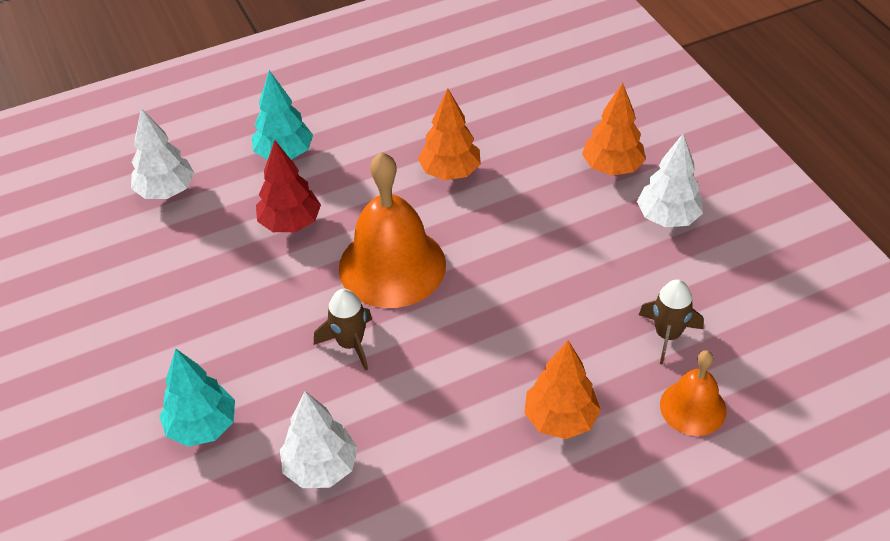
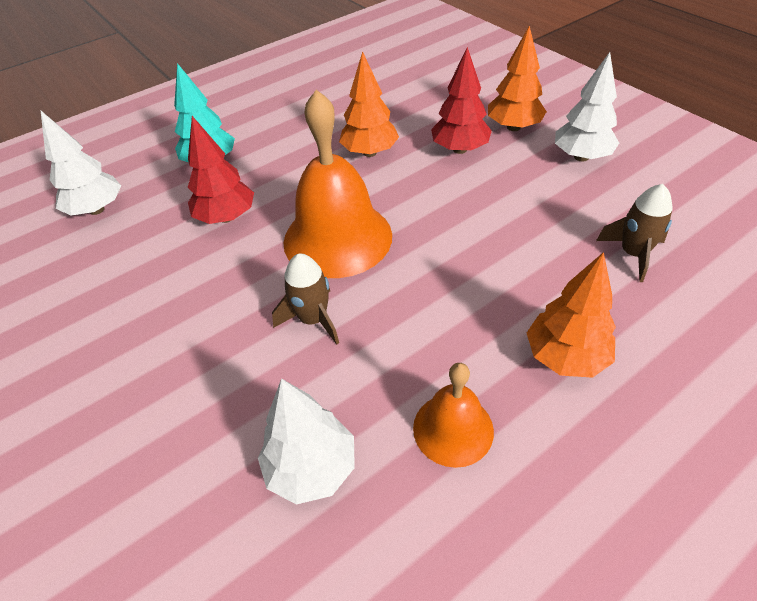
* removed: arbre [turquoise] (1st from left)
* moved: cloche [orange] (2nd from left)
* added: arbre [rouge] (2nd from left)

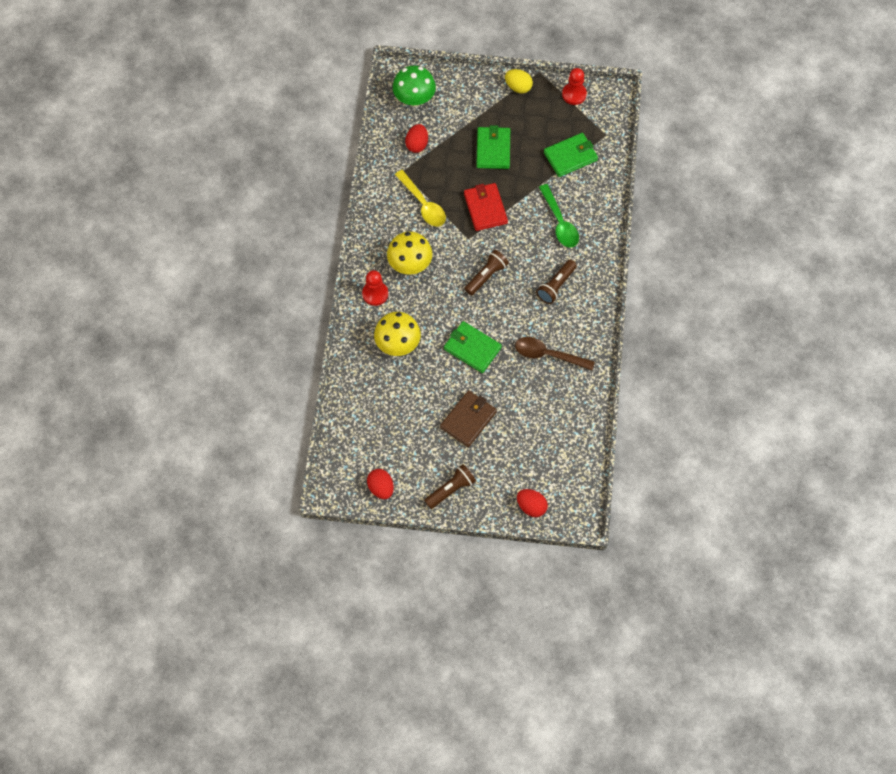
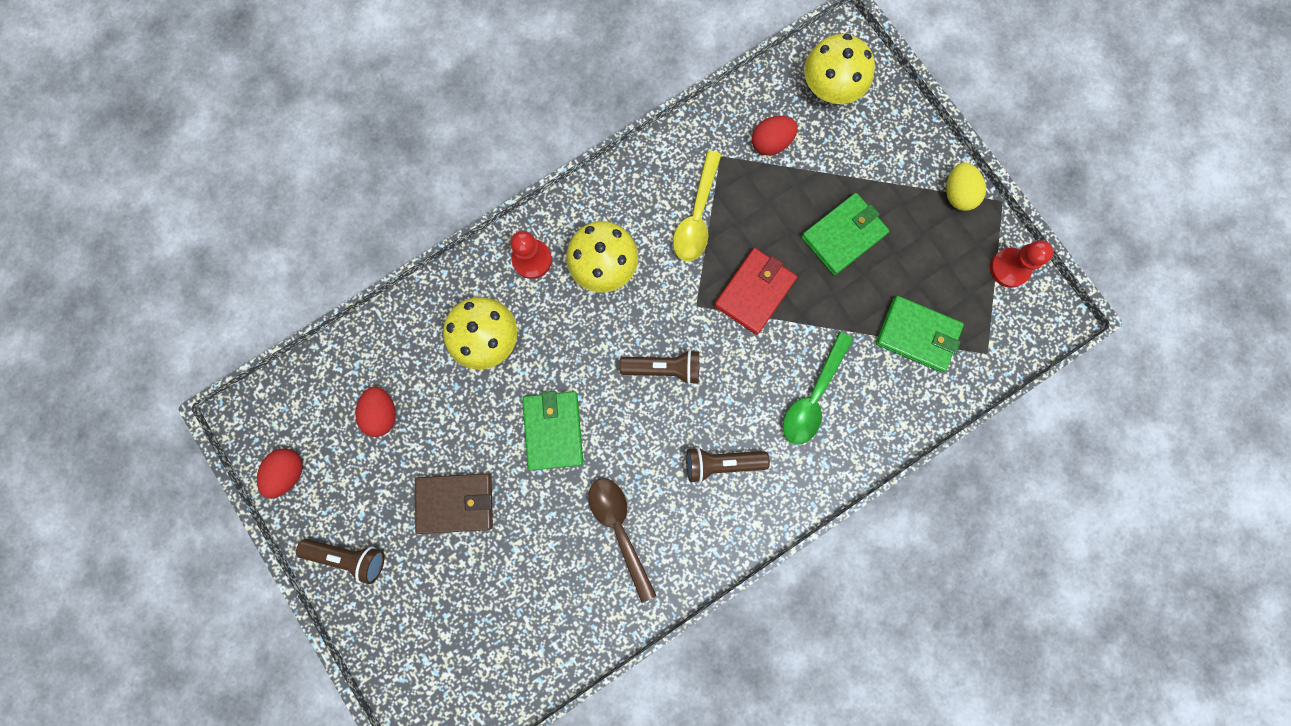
* recoloured: champignon [vert] to champignon [jaune] (3rd from left)
* moved: œuf [rouge] (3rd from left in the first image) to œuf [rouge] (2nd from left)

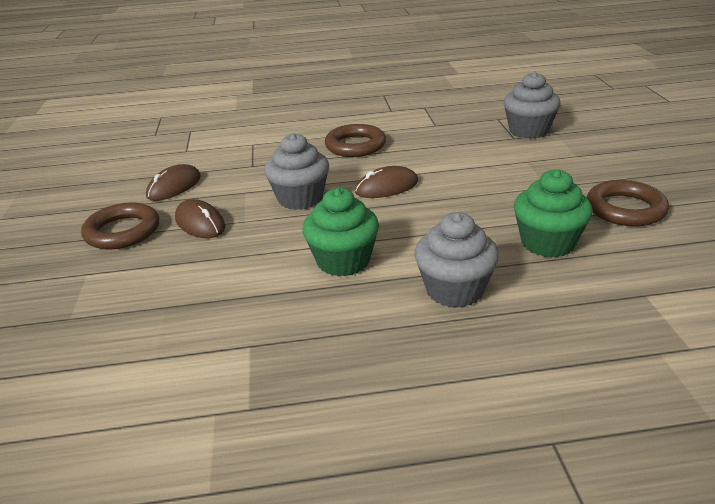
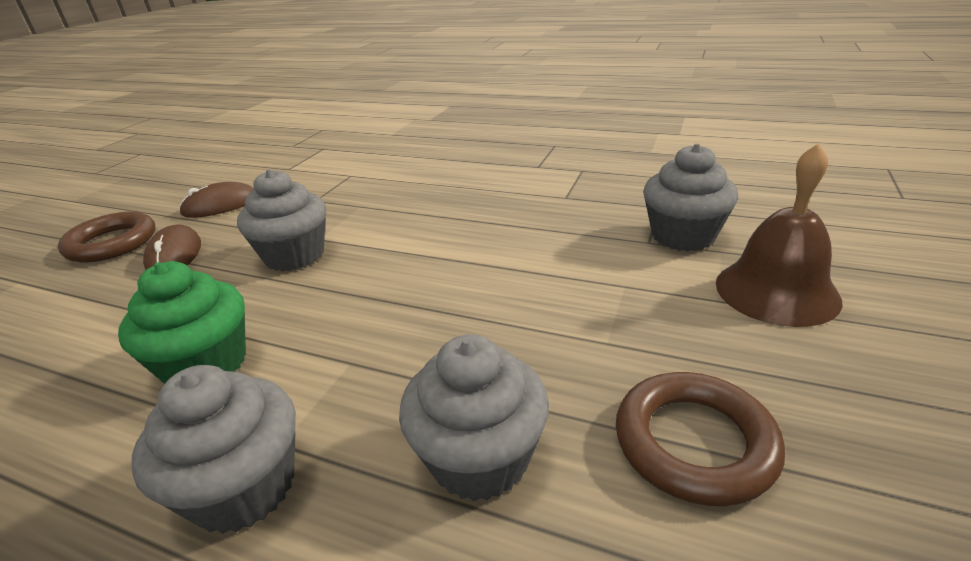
* removed: anneau [marron] (2nd from left)
* removed: souris [marron] (3rd from left)
* recoloured: muffin [vert] (2nd from left) to muffin [gris] (3rd from left)
* added: cloche [marron]

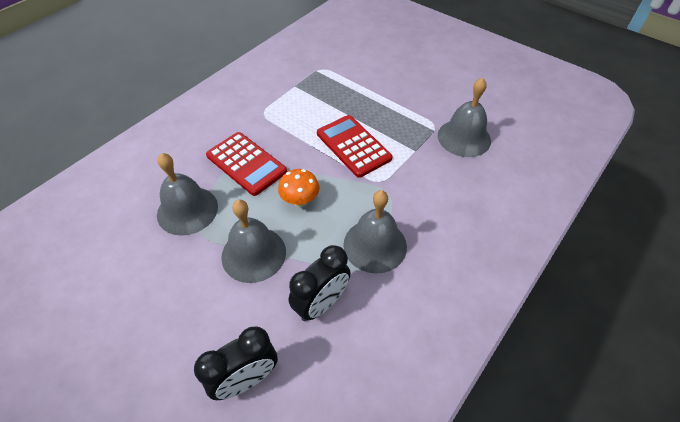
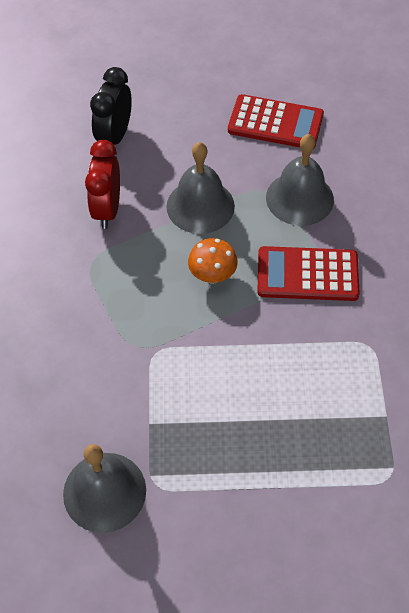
* moved: calculatrice [rouge] (2nd from left in the first image) to calculatrice [rouge] (1st from left)
* removed: cloche [gris] (3rd from left)
* recoloured: réveil [noir] (2nd from left) to réveil [rouge]

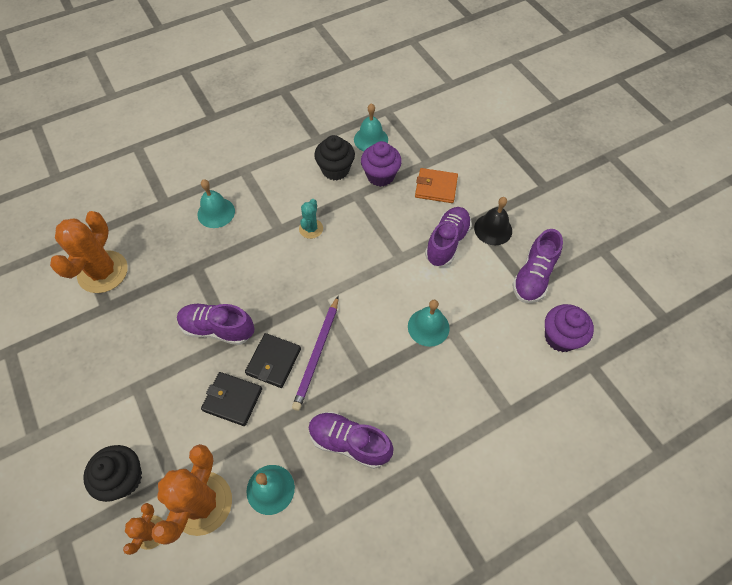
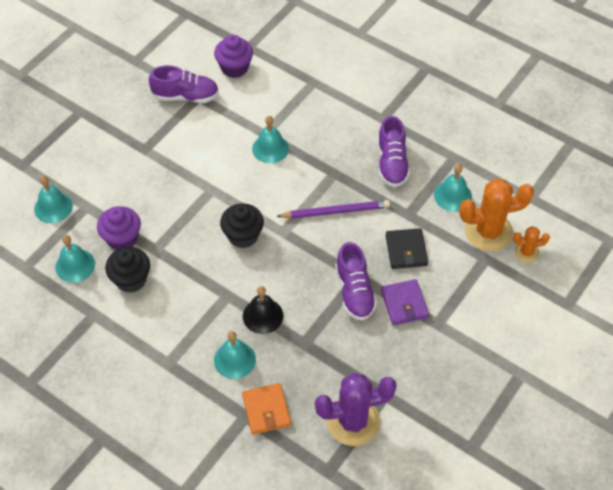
* moved: portefeuille [orange]
* moved: cloche [noir]
* removed: cactus [turquoise]
* removed: chaussure [violet] (3rd from left)
* recoloured: cactus [orange] (1st from left) to cactus [violet]
* removed: portefeuille [noir] (2nd from left)
* moved: muffin [noir] (1st from left in the first image) to muffin [noir] (2nd from left)
* added: cloche [turquoise] (1st from left)
* added: portefeuille [violet]

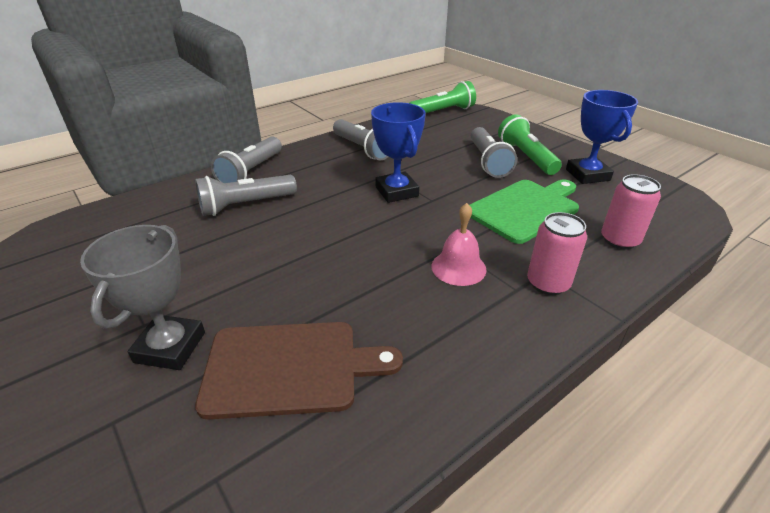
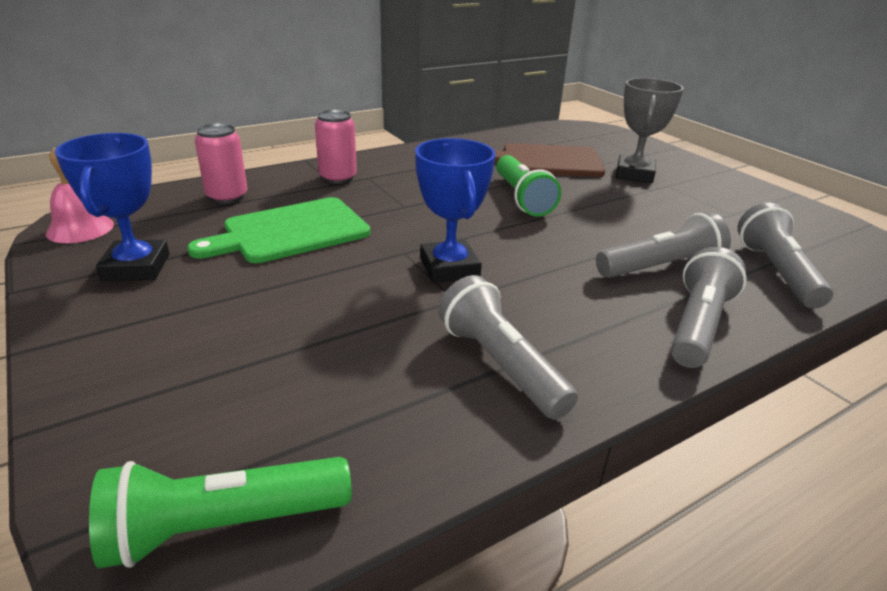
* moved: lampe de poche [vert] (2nd from left)
* moved: lampe de poche [gris] (4th from left)
* moved: cloche [rose]

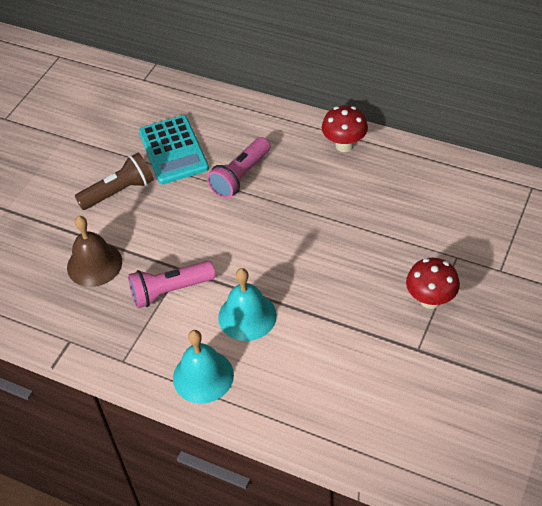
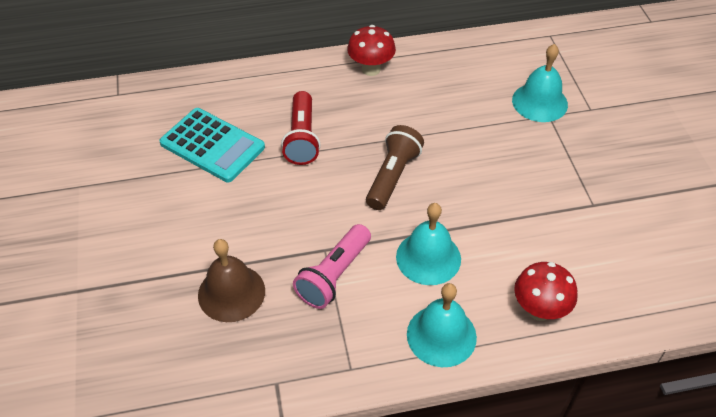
* recoloured: lampe de poche [rose] (2nd from left) to lampe de poche [rouge]
* moved: lampe de poche [marron]
* moved: champignon [rouge] (2nd from left)
* added: cloche [turquoise] (3rd from left)

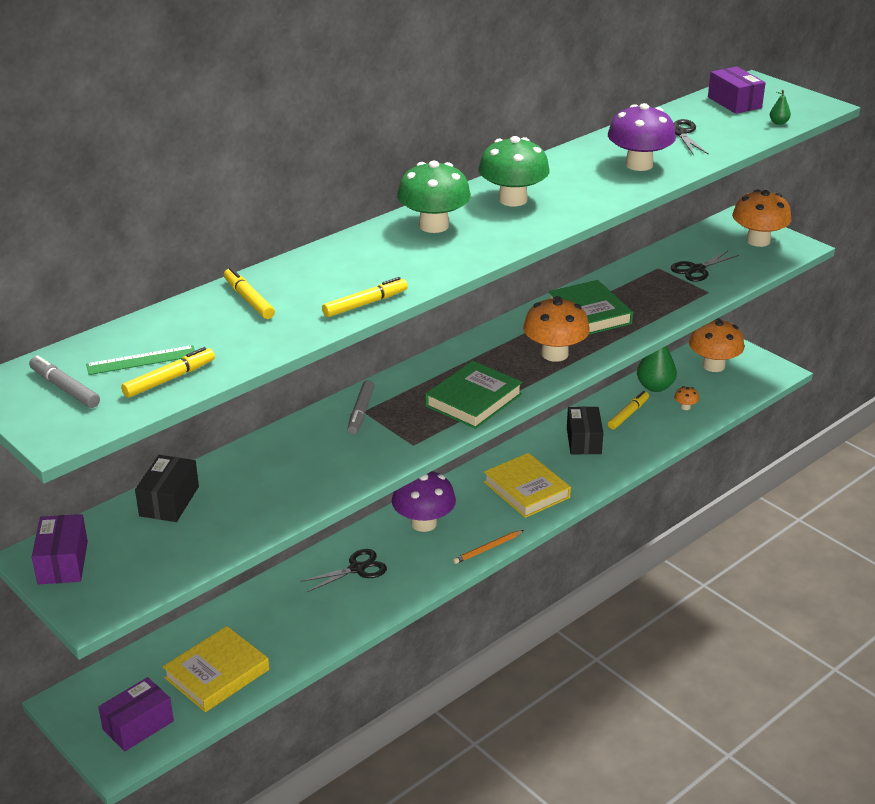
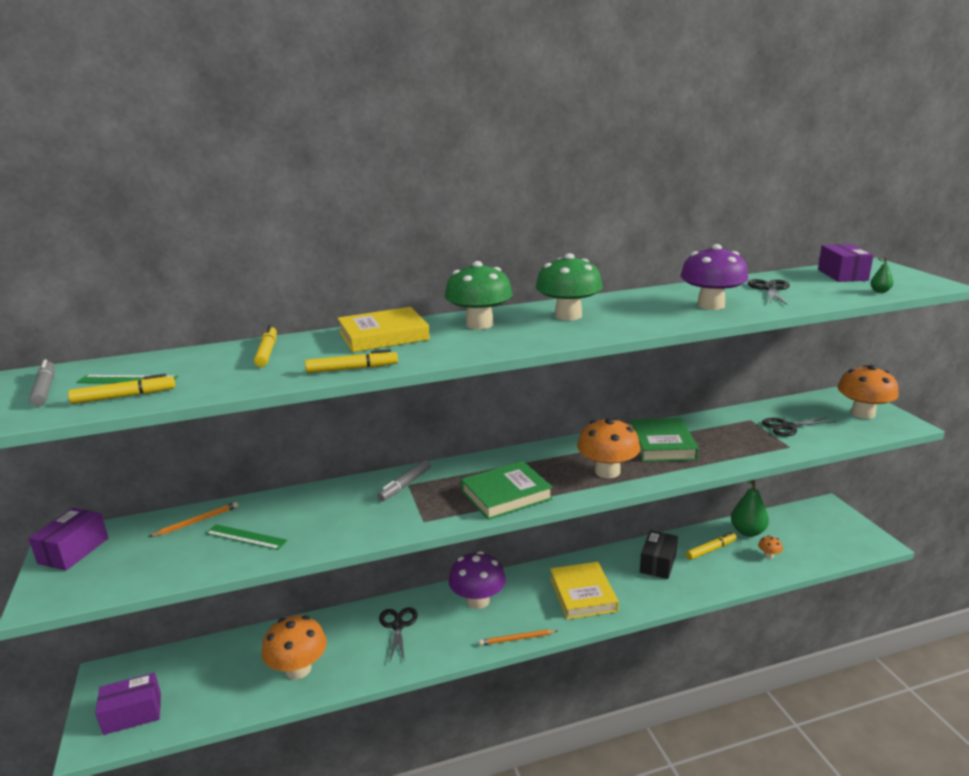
* moved: champignon [orange] (3rd from left in the first image) to champignon [orange] (1st from left)
* replaced: boîte [noir] (1st from left) to crayon [orange] (1st from left)
* turned: ciseaux [noir] (1st from left) 90 degrees counterclockwise
* moved: livre [jaune] (1st from left)
* added: règle [vert] (2nd from left)

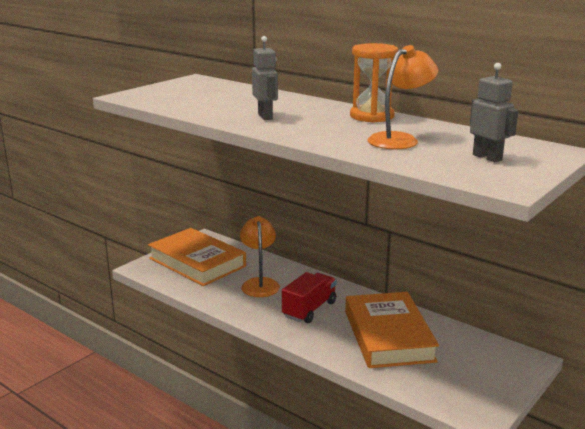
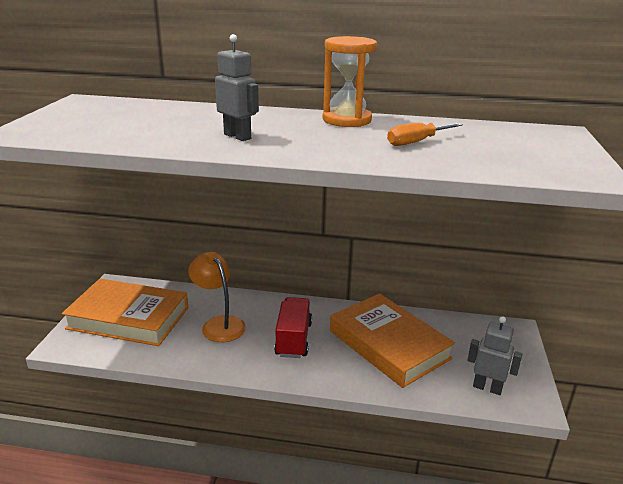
* replaced: lampe [orange] (2nd from left) to tournevis [orange]
* moved: robot [gris] (2nd from left)

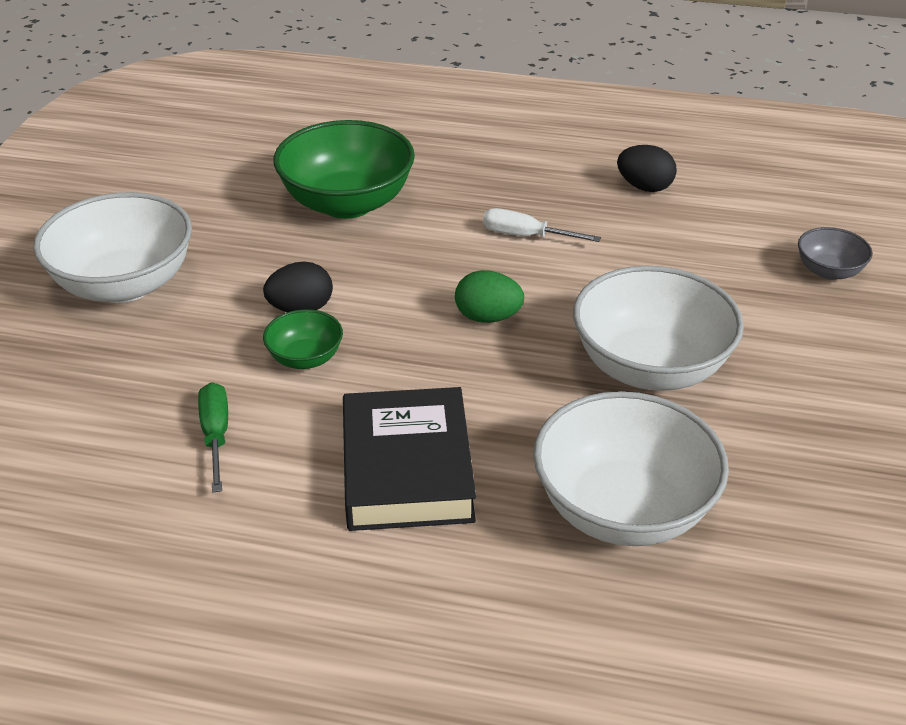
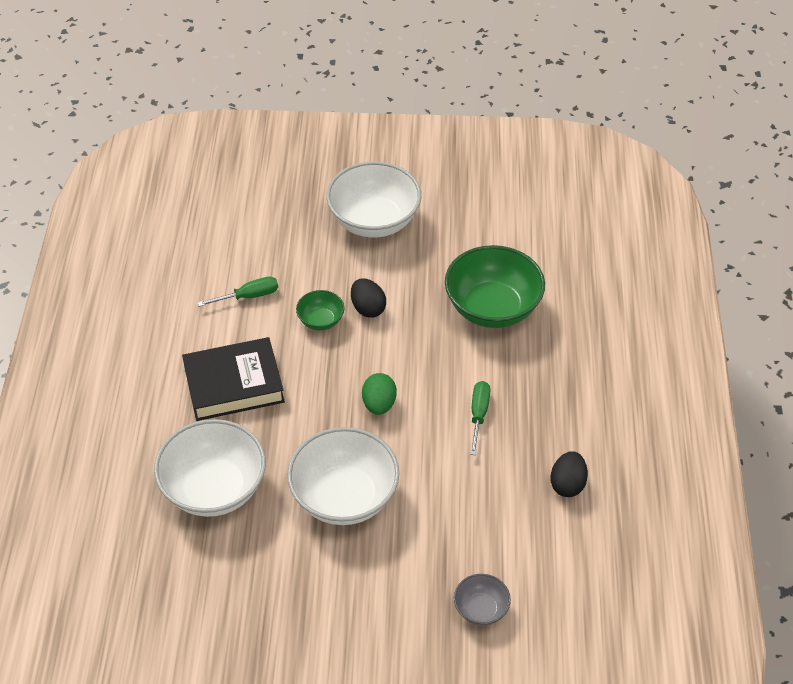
* recoloured: tournevis [blanc] to tournevis [vert] (2nd from left)

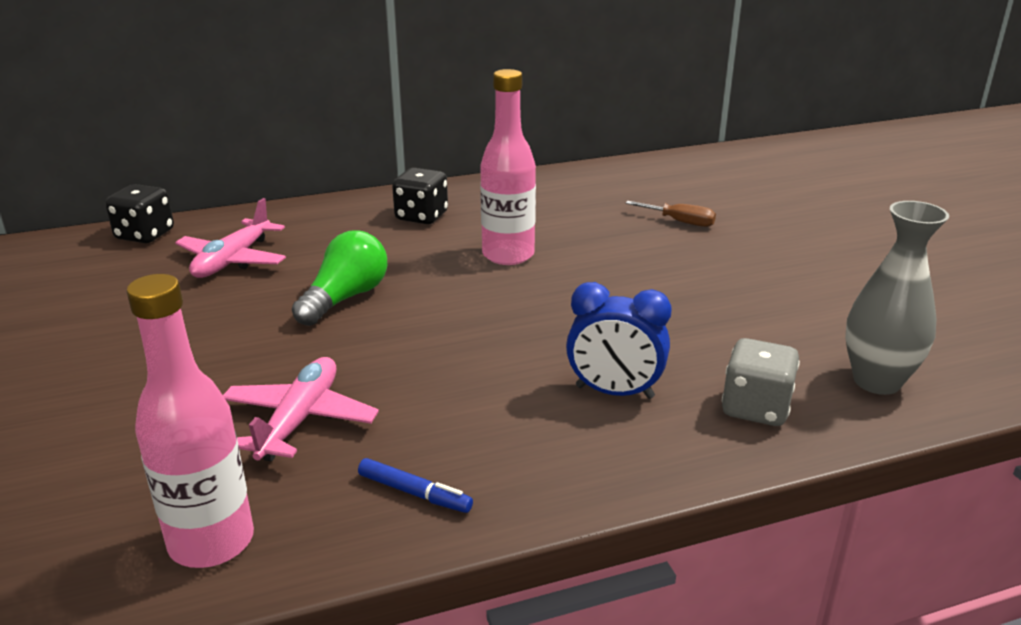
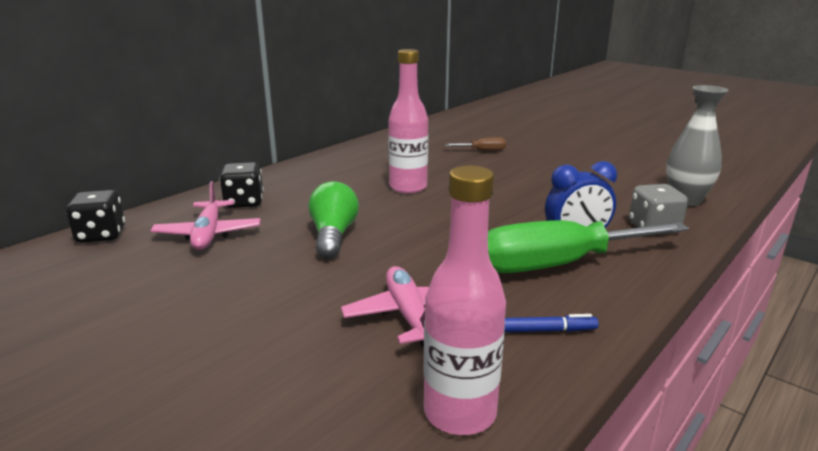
* moved: dé [noir] (2nd from left)
* added: tournevis [vert]

